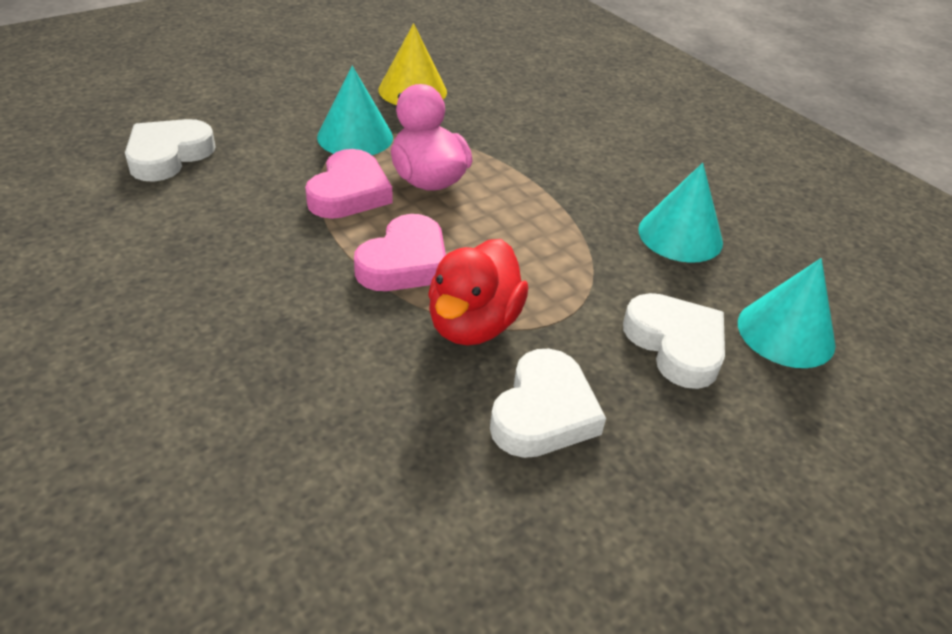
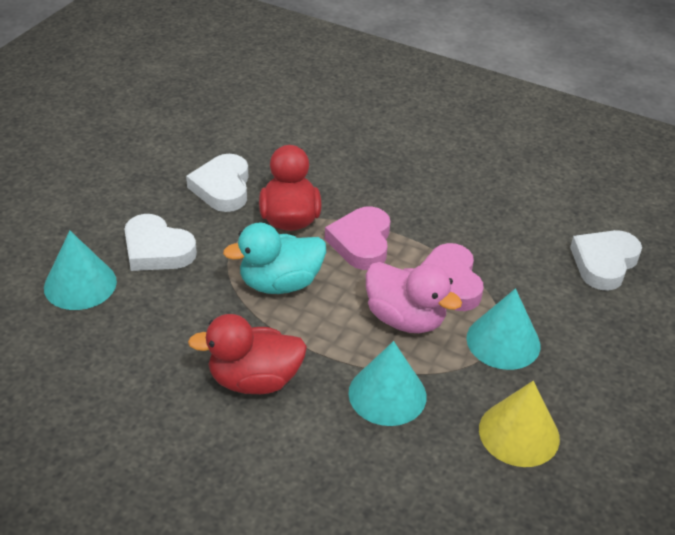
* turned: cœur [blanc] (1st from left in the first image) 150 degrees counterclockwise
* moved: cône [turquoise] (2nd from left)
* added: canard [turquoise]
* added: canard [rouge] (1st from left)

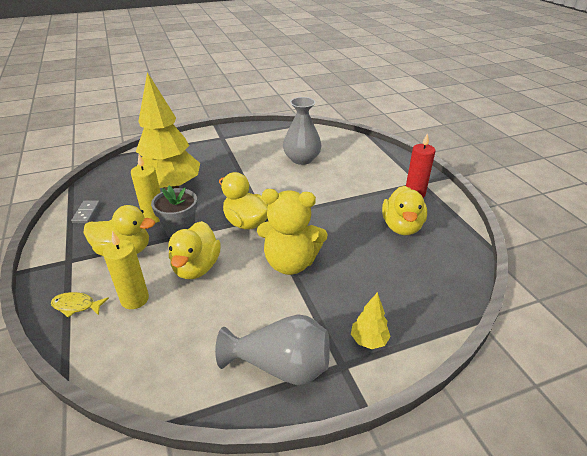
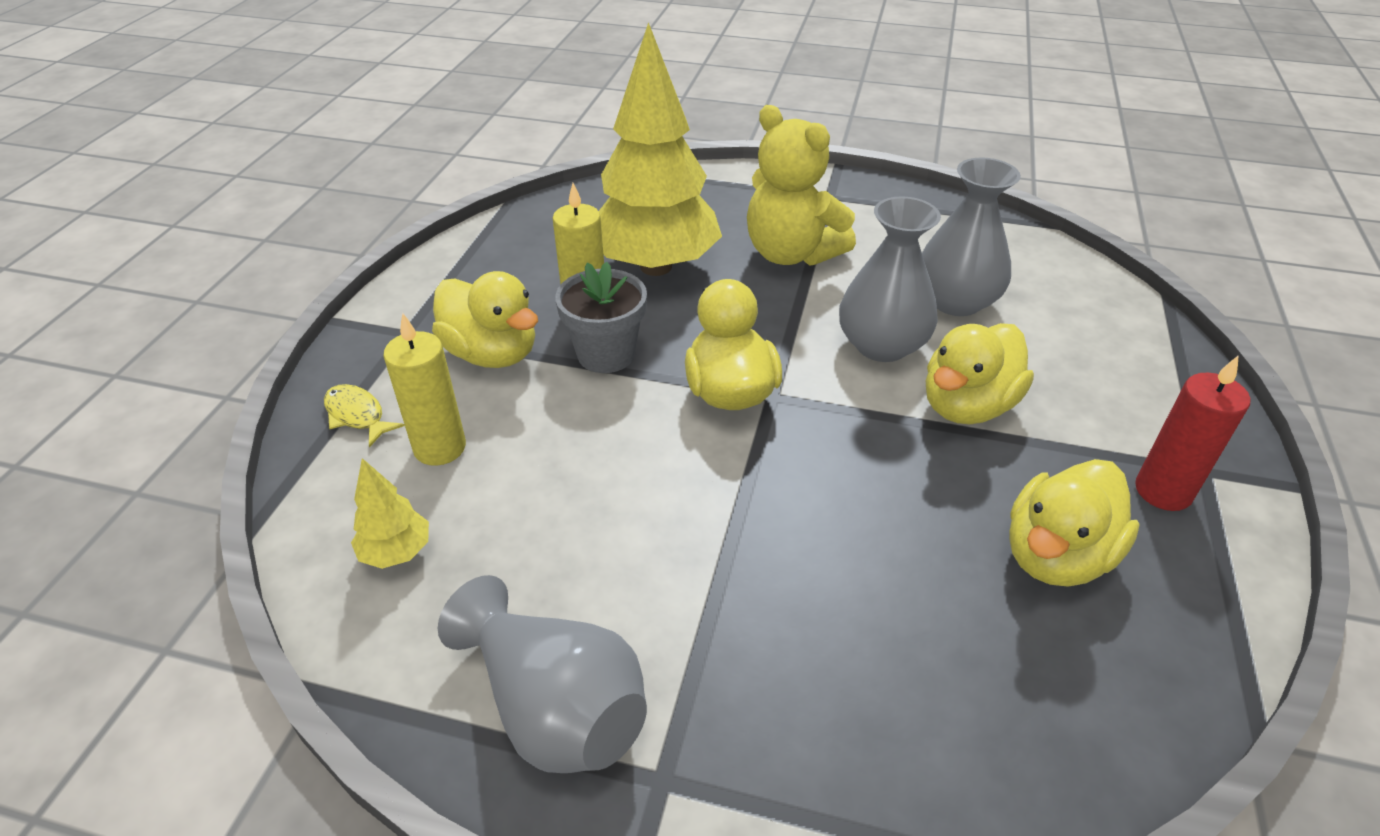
* moved: ours en peluche [jaune]
* removed: domino [gris]
* moved: canard [jaune] (2nd from left in the first image) to canard [jaune] (3rd from left)
* moved: arbre [jaune] (2nd from left in the first image) to arbre [jaune] (1st from left)
* added: vase [gris] (2nd from left)

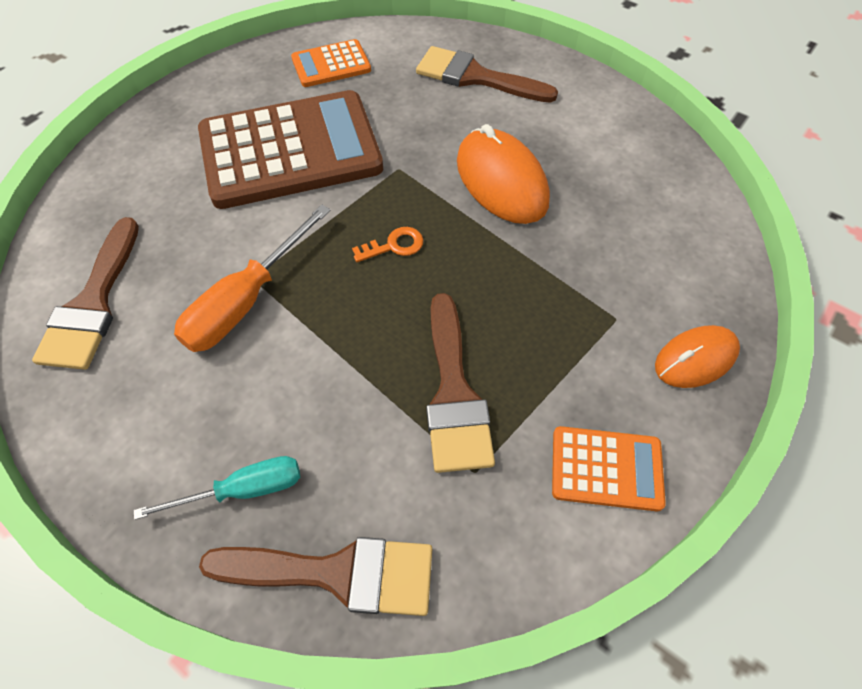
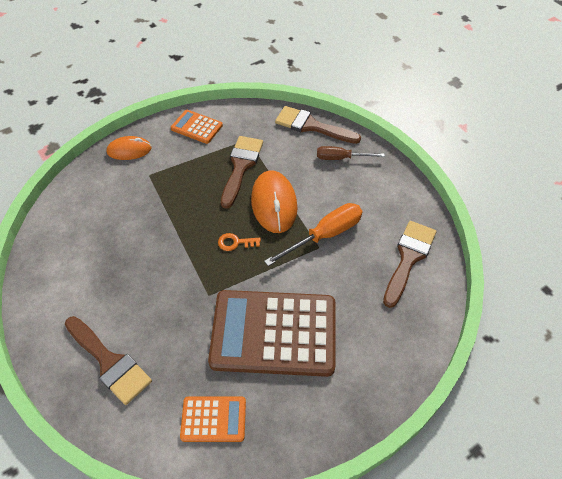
* moved: souris [orange] (1st from left in the first image) to souris [orange] (2nd from left)
* recoloured: tournevis [turquoise] to tournevis [marron]

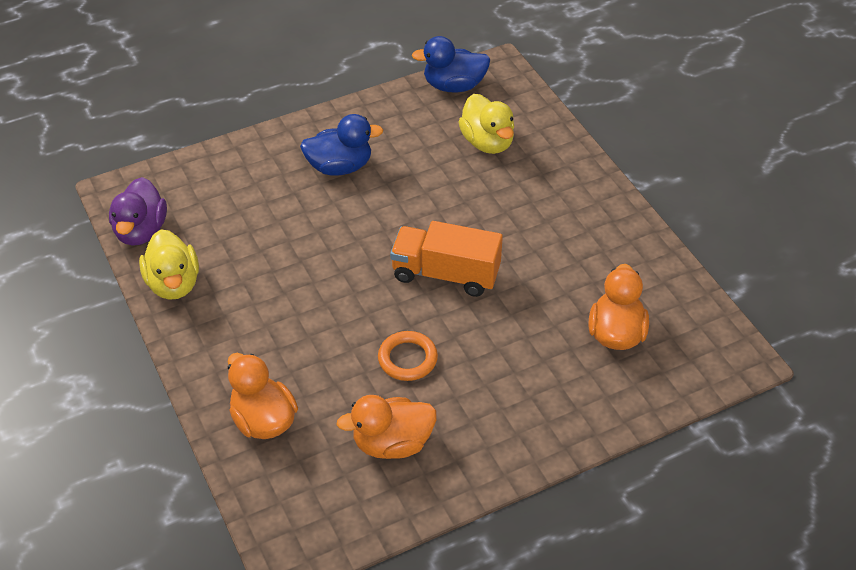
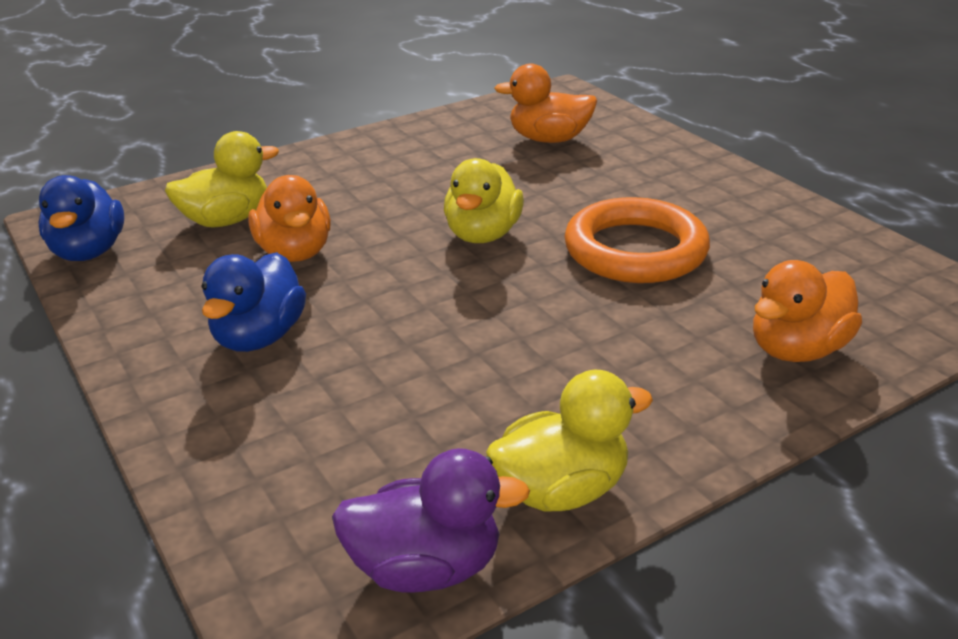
* turned: canard [bleu] (1st from left in the first image) 150 degrees counterclockwise
* replaced: camion [orange] to canard [jaune] (2nd from left)
* resized: anneau [orange] x1.81
* moved: canard [orange] (2nd from left in the first image) to canard [orange] (1st from left)

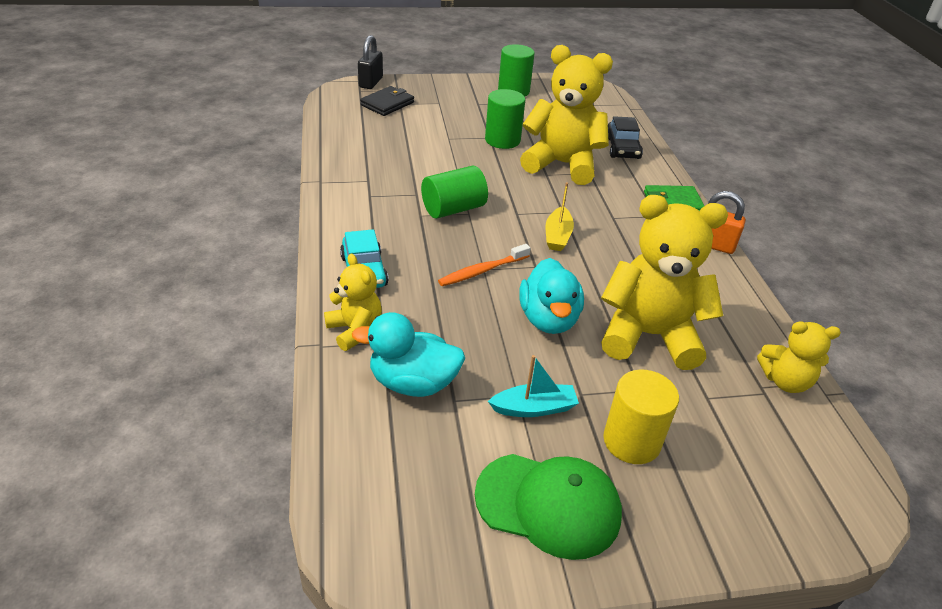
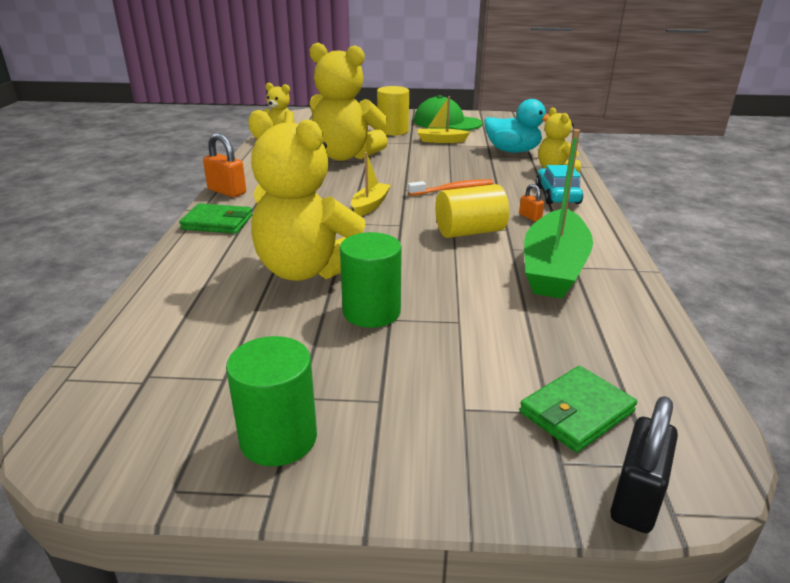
* recoloured: portefeuille [noir] to portefeuille [vert] (2nd from left)
* removed: voiture [noir]
* recoloured: cylindre [vert] (1st from left) to cylindre [jaune] (2nd from left)
* removed: canard [turquoise] (2nd from left)
* recoloured: bateau [turquoise] to bateau [jaune] (2nd from left)
* added: bateau [vert]
* added: cadenas [orange] (2nd from left)

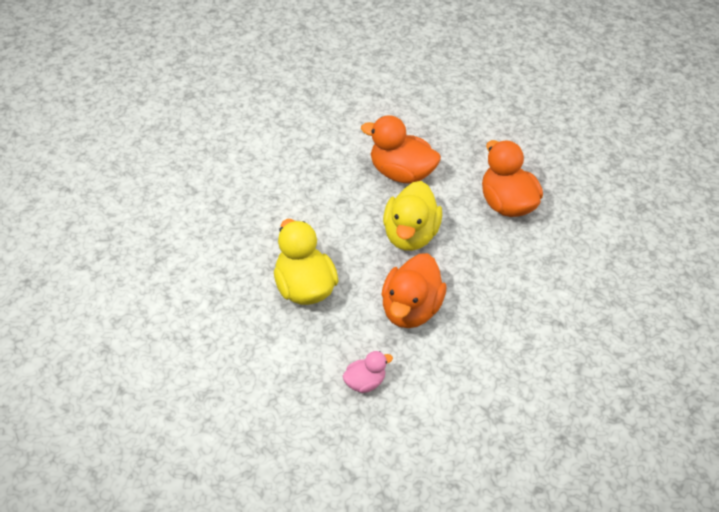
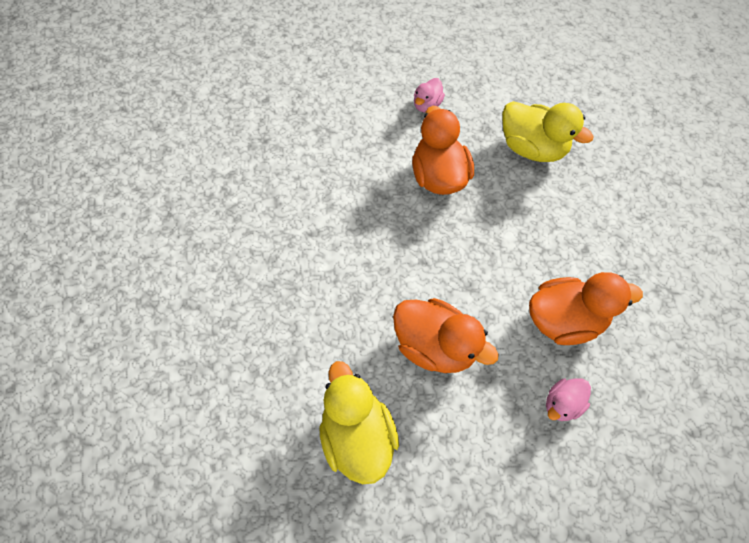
* moved: canard [jaune] (2nd from left in the first image) to canard [jaune] (1st from left)
* added: canard [rose] (2nd from left)

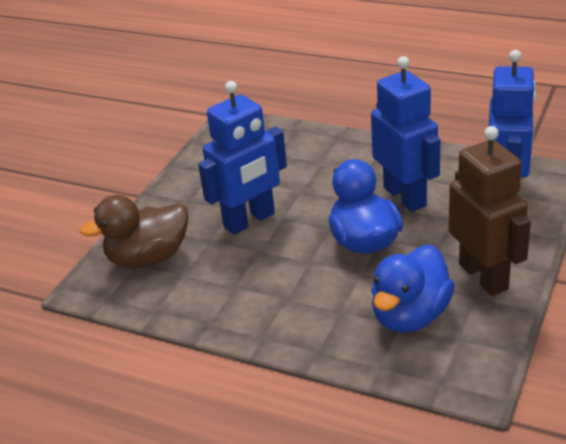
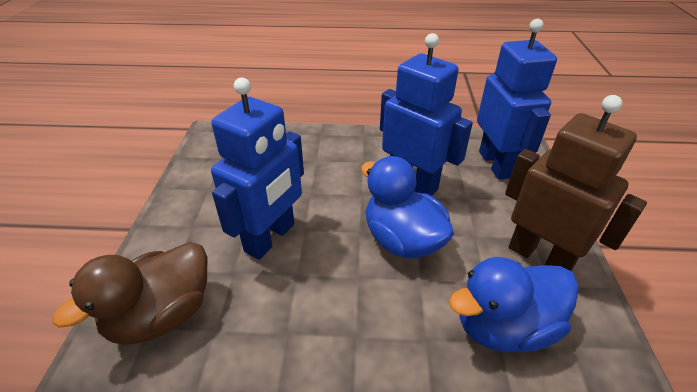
* turned: canard [bleu] (2nd from left) 60 degrees clockwise

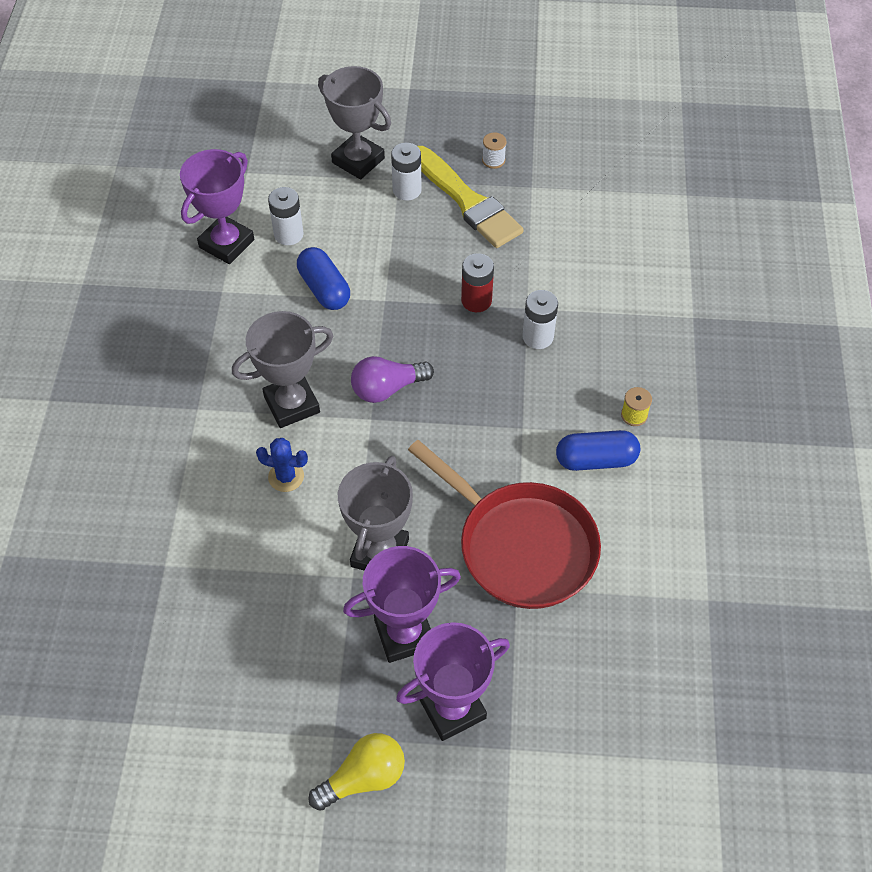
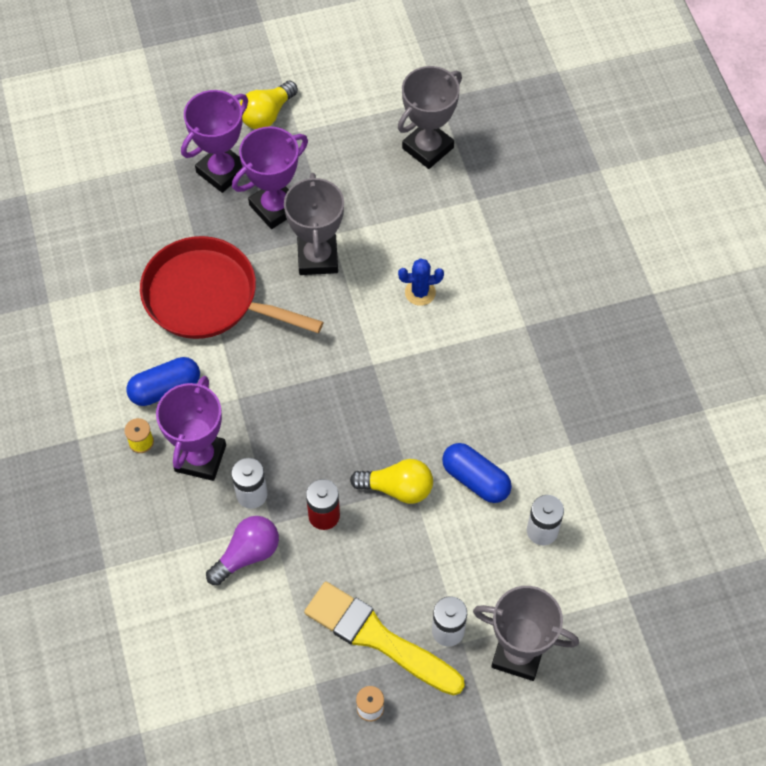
* moved: trophée [violet] (1st from left)
* moved: trophée [gris] (1st from left in the first image) to trophée [gris] (2nd from left)
* moved: ampoule [violet]
* added: ampoule [jaune] (2nd from left)

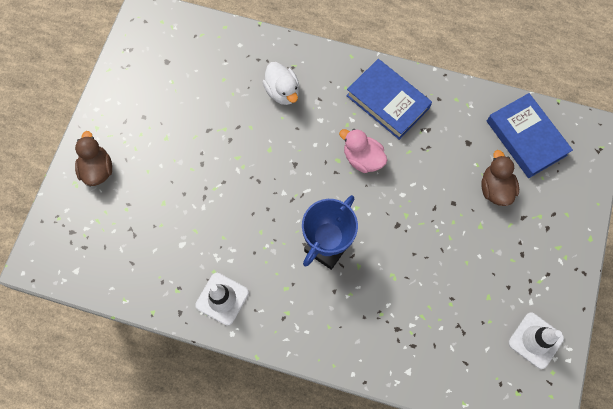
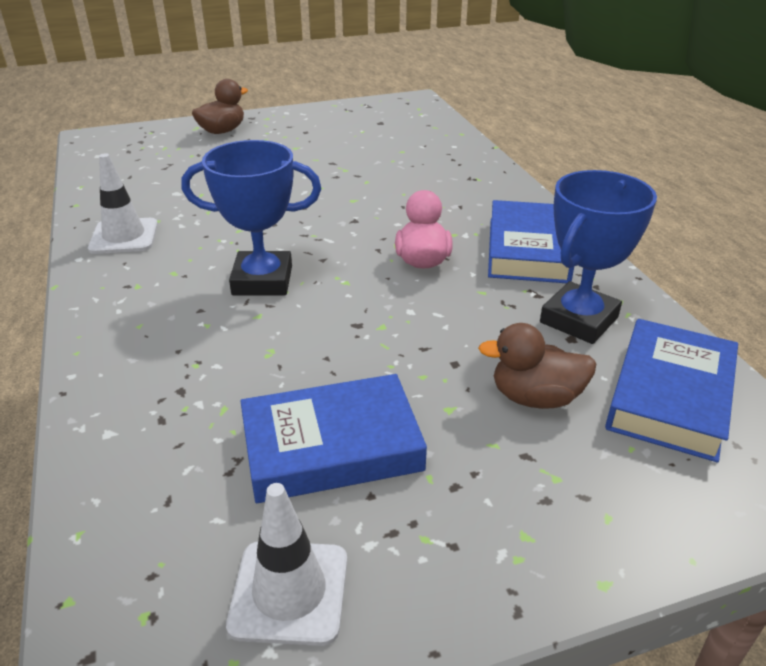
* removed: canard [blanc]
* turned: canard [marron] (2nd from left) 135 degrees counterclockwise
* added: trophée [bleu] (2nd from left)
* added: livre [bleu] (1st from left)

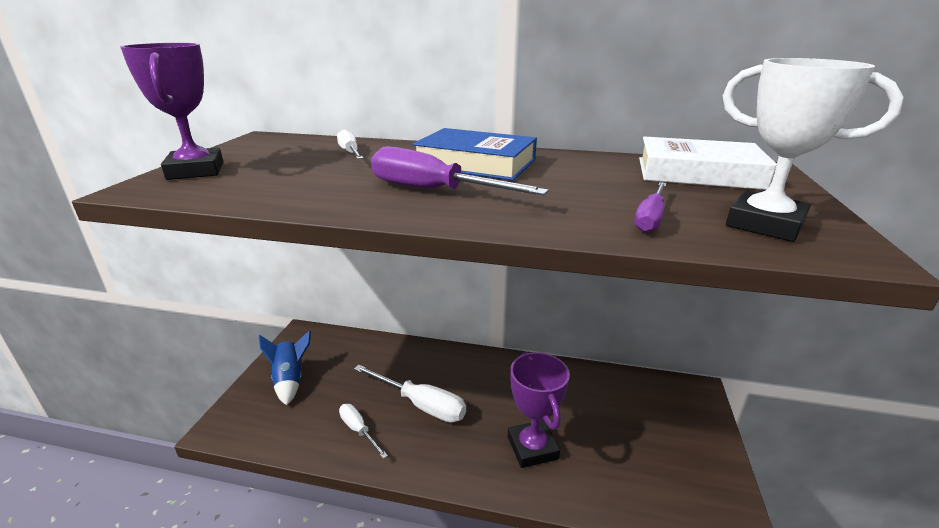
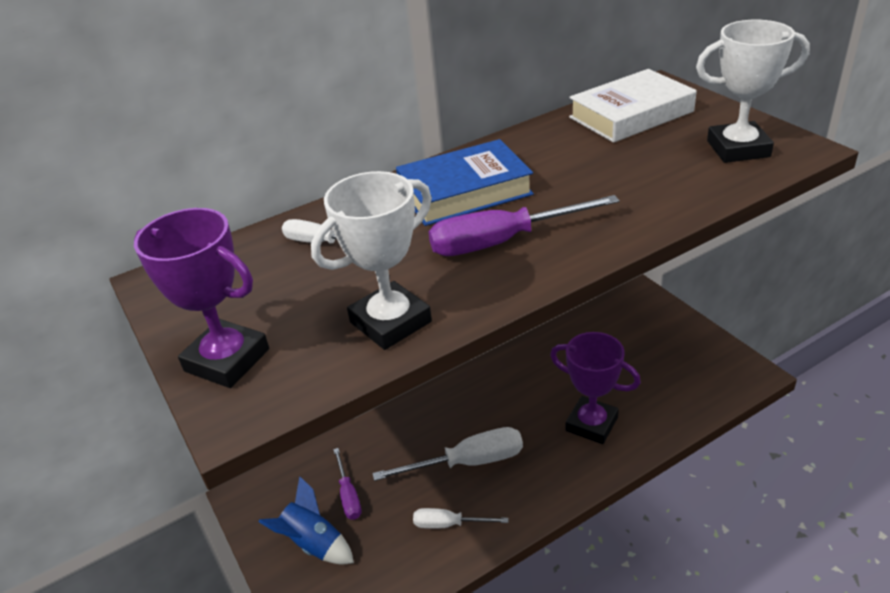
* moved: tournevis [violet] (2nd from left in the first image) to tournevis [violet] (1st from left)
* added: trophée [blanc] (1st from left)

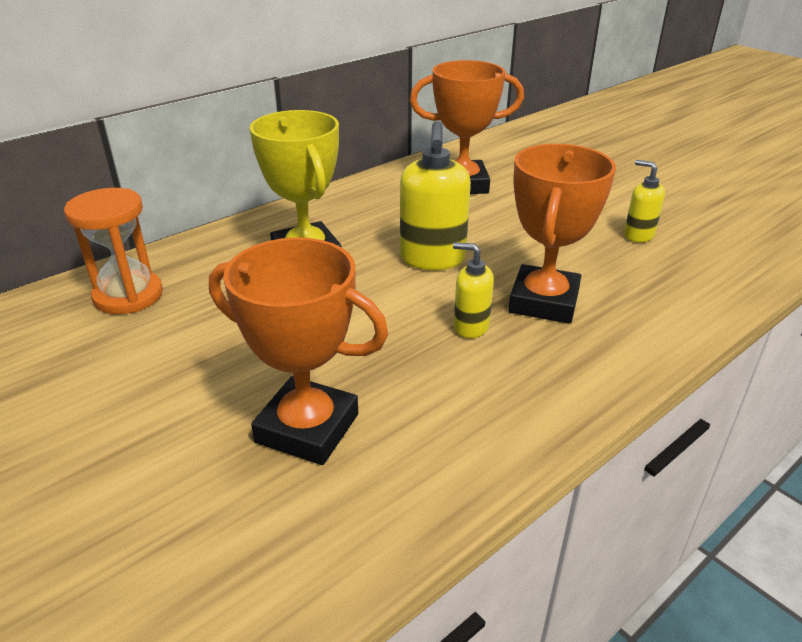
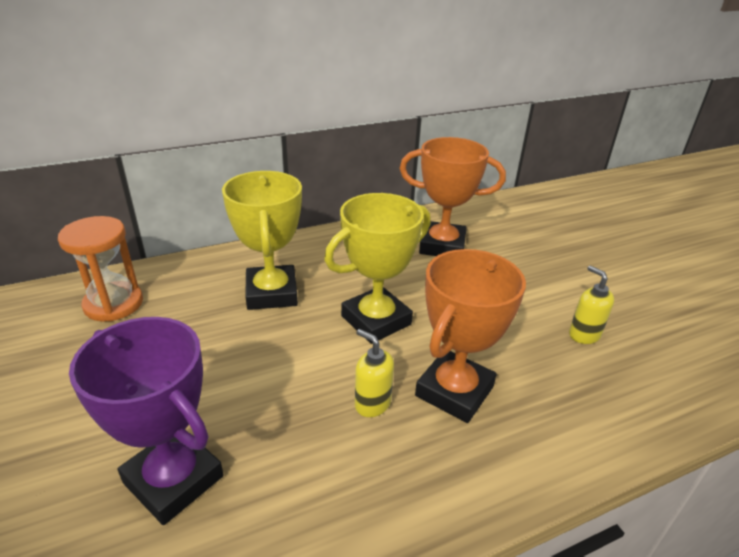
* replaced: distributeur de savon [jaune] (1st from left) to trophée [jaune] (2nd from left)
* recoloured: trophée [orange] (1st from left) to trophée [violet]

